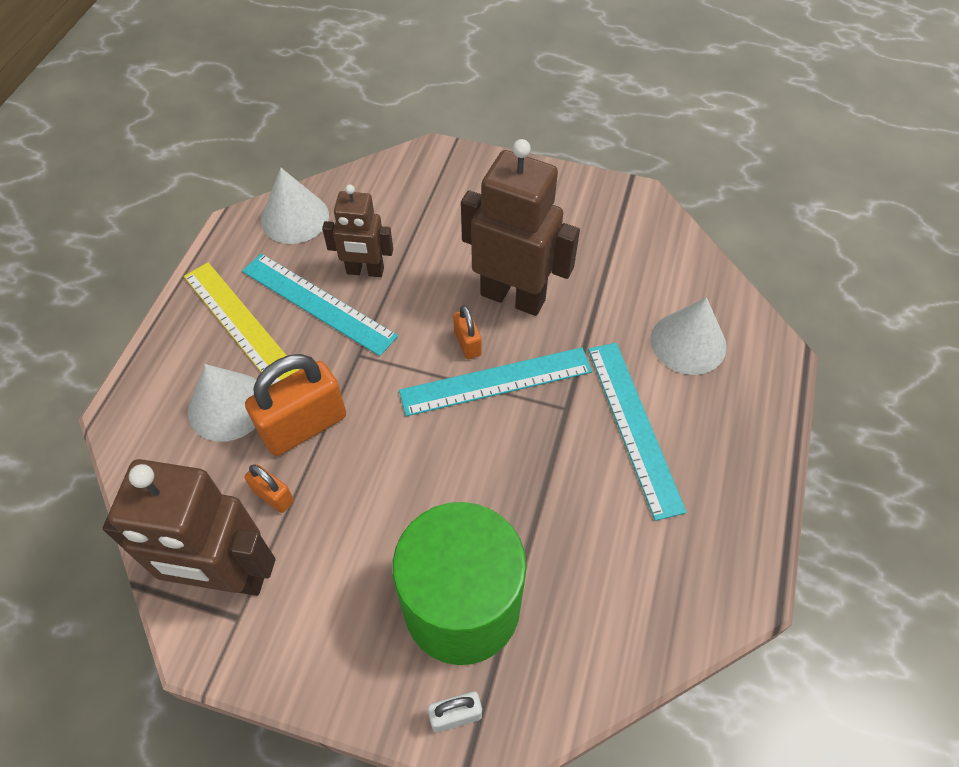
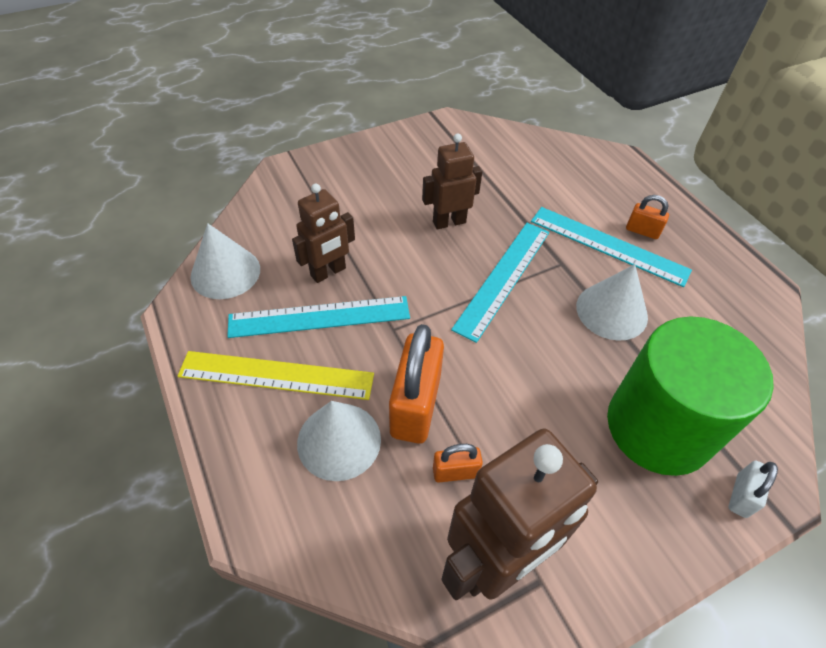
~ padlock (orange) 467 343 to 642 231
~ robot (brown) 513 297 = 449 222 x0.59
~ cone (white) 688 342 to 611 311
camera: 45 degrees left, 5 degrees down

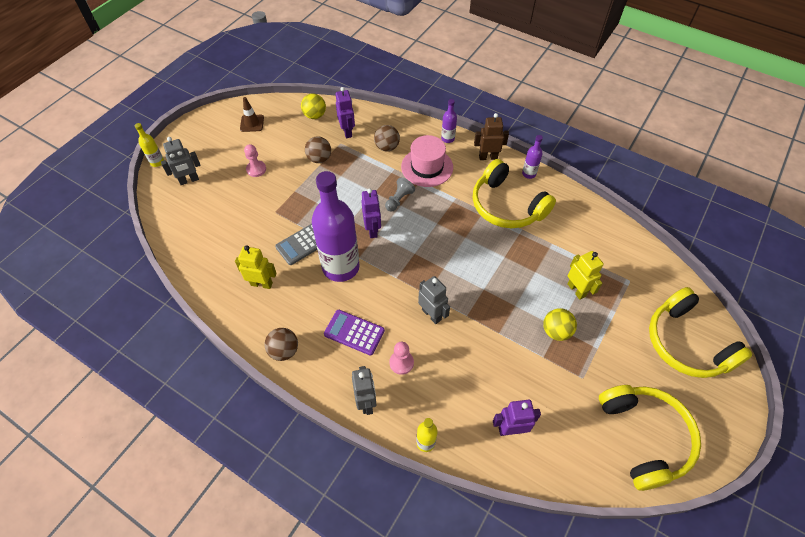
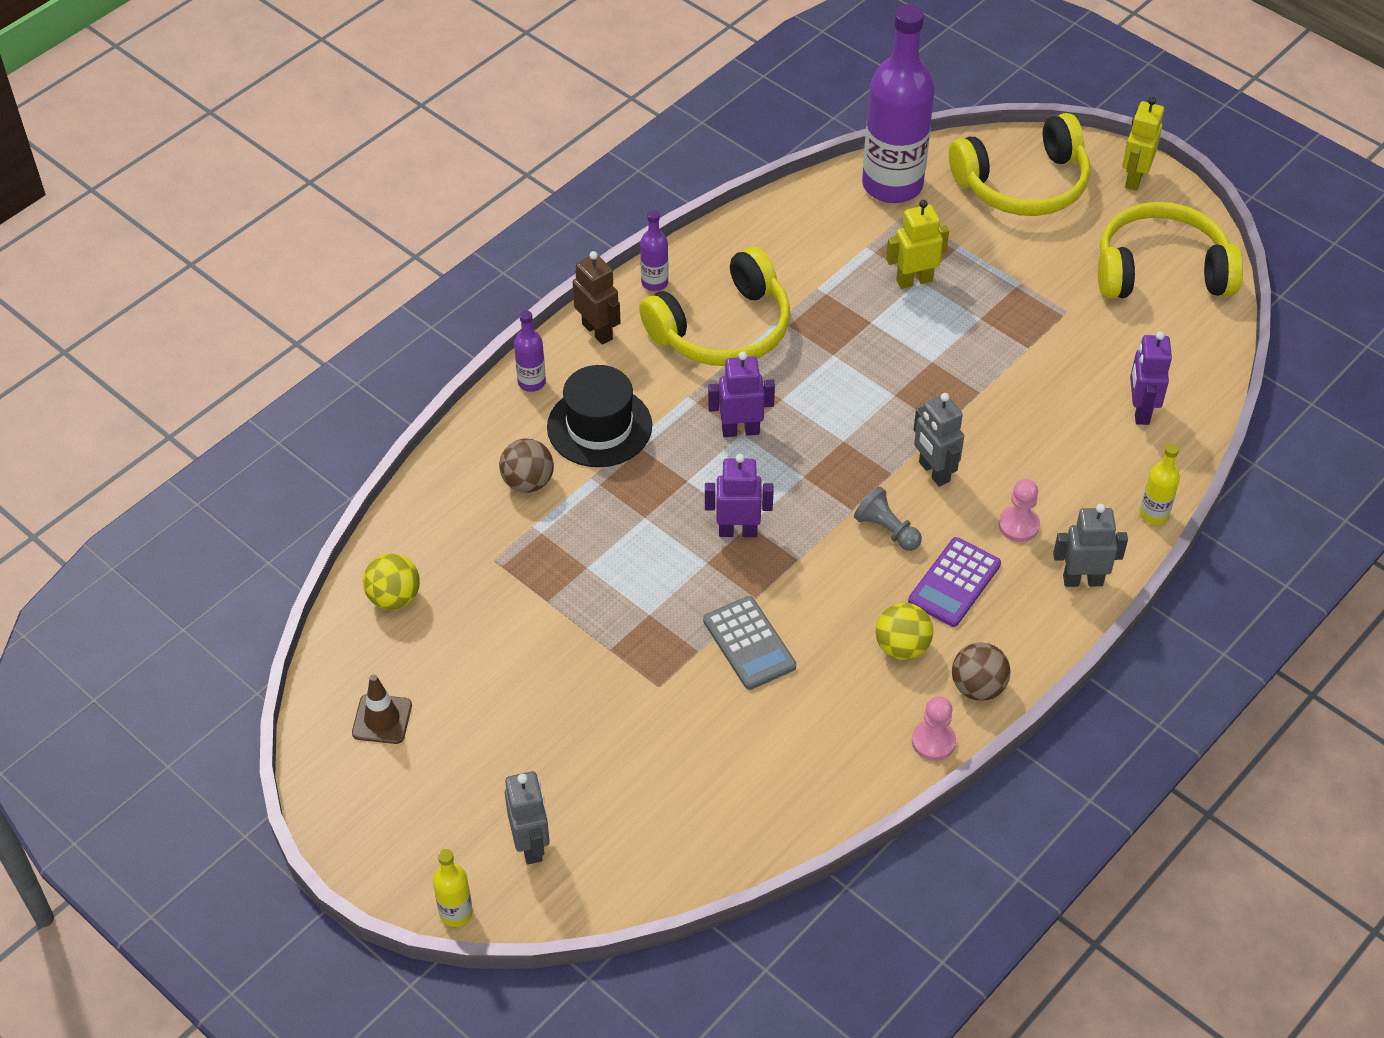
~ robot (yellow) 261 284 to 1134 178
~ pawn (pink) 256 169 to 933 741
- ball (brown) 319 159
~ bottle (purple) 341 267 to 892 185
~ robot (purple) 347 132 to 740 430
~ pawn (grey) 399 200 to 887 530
~ hat (pink) 427 167 to hat (black) 599 426
~ robot (grey) 431 314 = 933 472 90 degrees counterclockwise
~ robot (brown) 488 157 = 598 331 135 degrees clockwise
~ ball (yellow) 556 331 to 902 647
camera: 80 degrees left, 5 degrees down

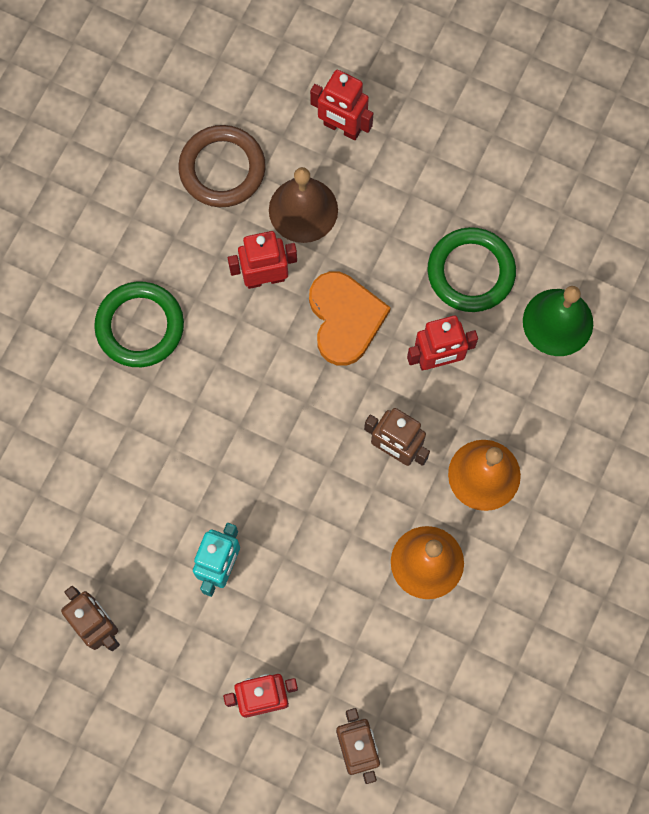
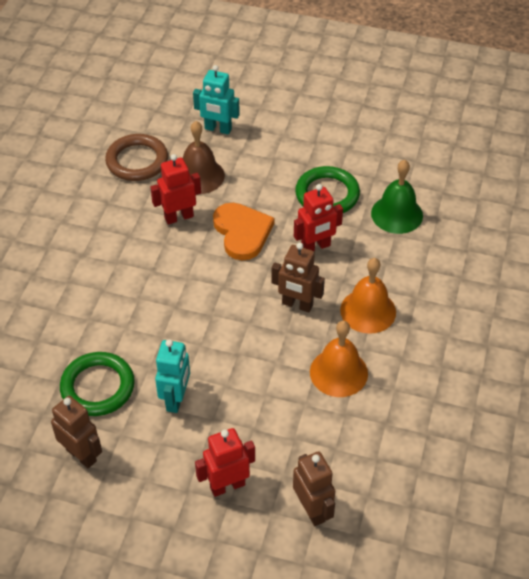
~ ring (green) 140 326 to 97 387
~ robot (red) 342 128 to robot (turquoise) 218 129
camera: 10 degrees left, 25 degrees down

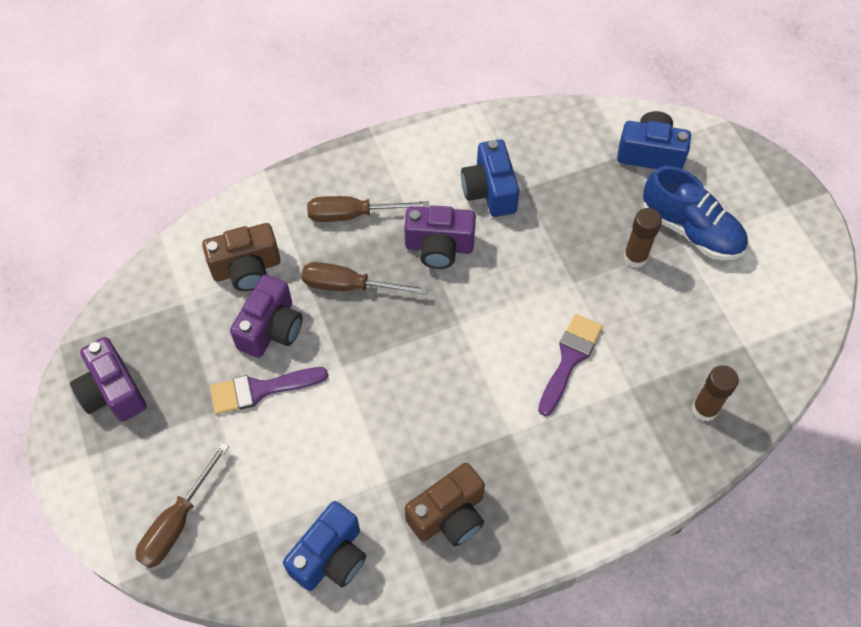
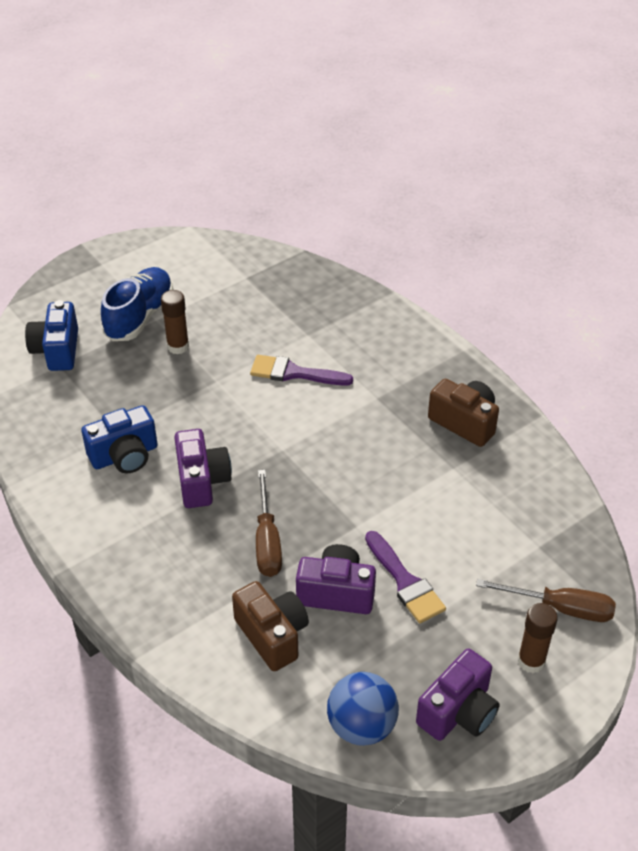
- camera (blue) 330 557
- screwdriver (brown) 353 215
~ glue stick (brown) 704 409 to 531 661
+ ball (blue) 361 726
camera: 105 degrees left, 15 degrees down

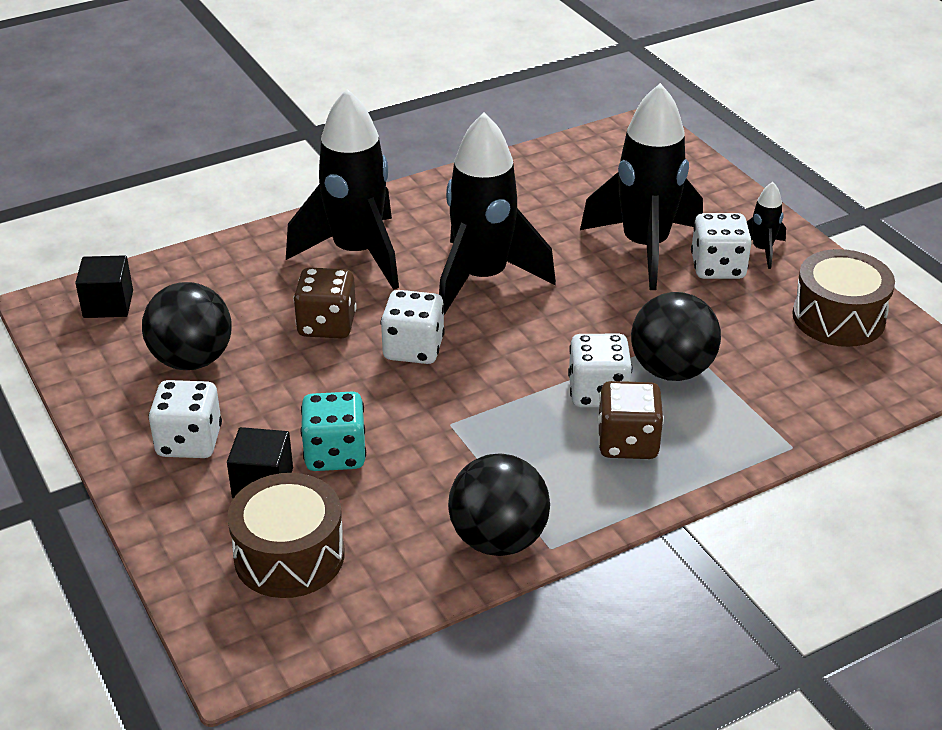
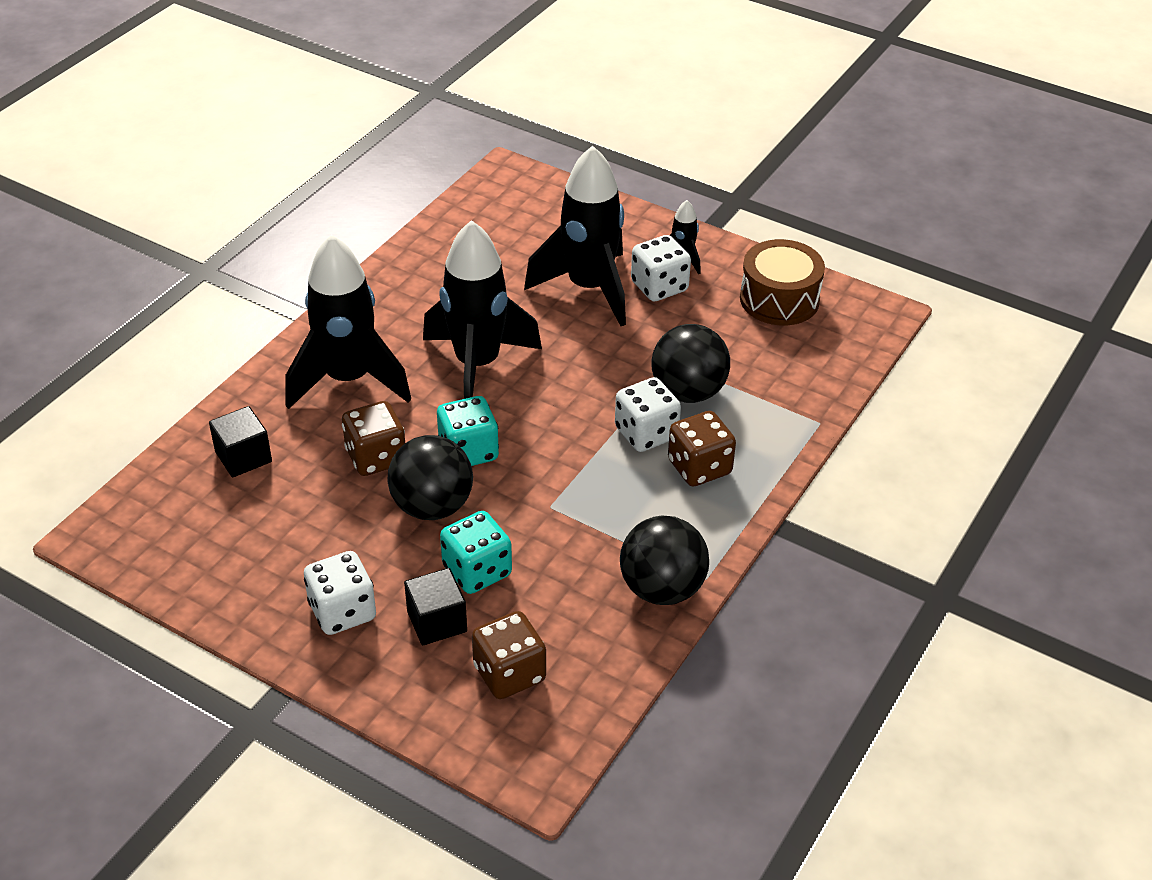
~ cube (black) 108 304 to 243 457
~ ball (black) 192 360 to 432 506
~ drum (brown) 289 556 to dice (brown) 509 673
~ dice (white) 413 349 to dice (turquoise) 468 451
camera: 30 degrees left, 5 degrees up

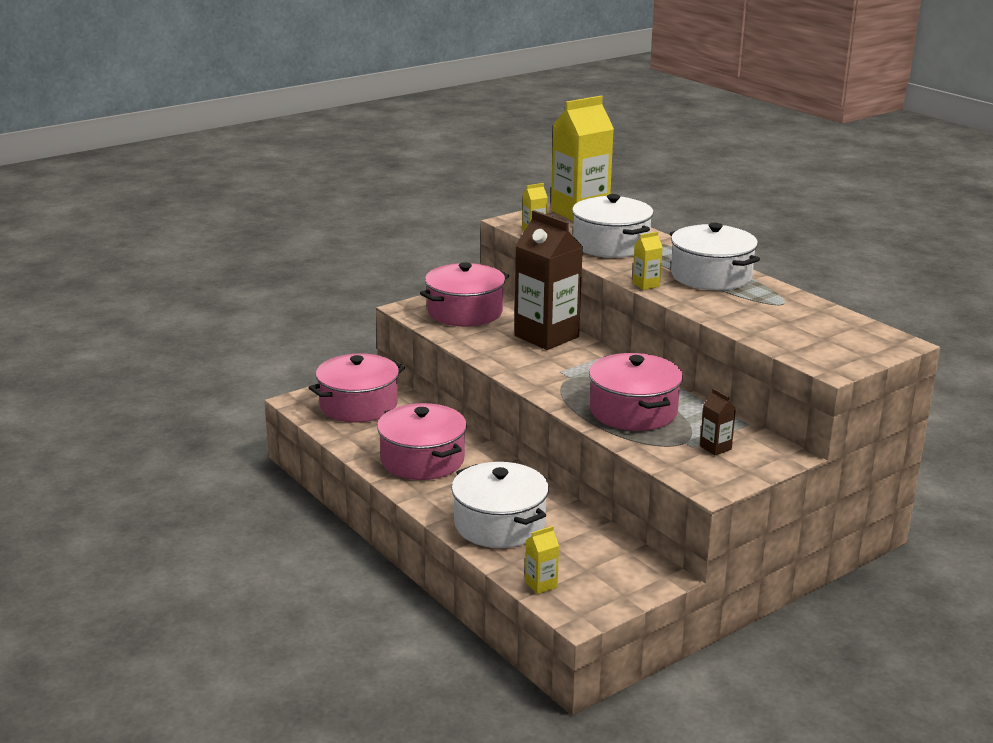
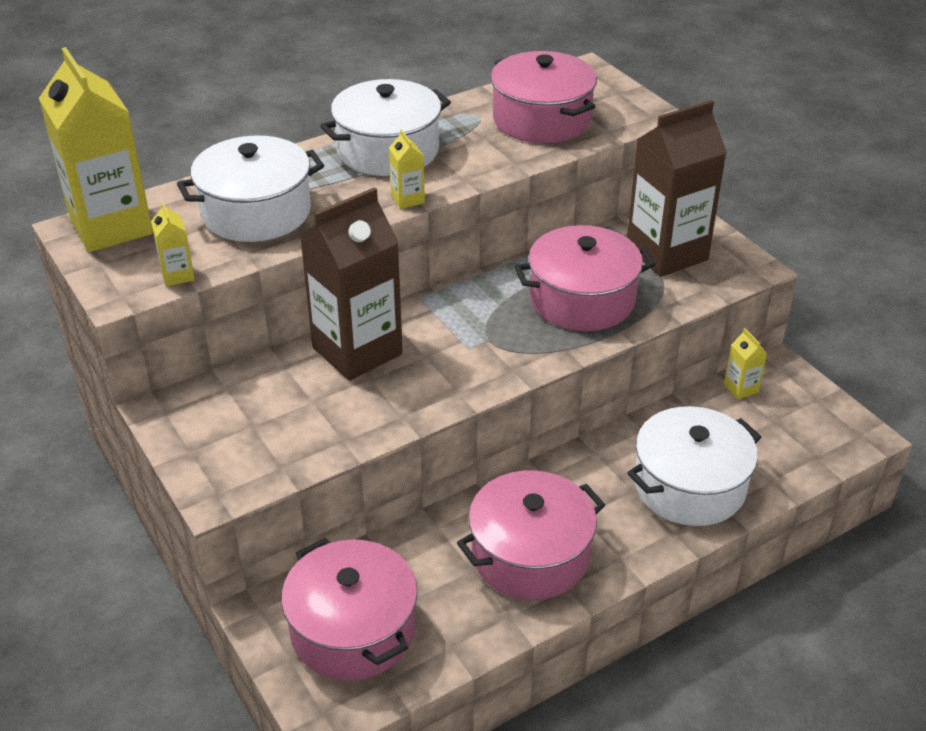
~ pot (pink) 465 312 to 541 119
~ carton (yellow) 541 584 to 741 388
~ carton (brown) 715 448 = 666 253 x2.41
camera: 85 degrees left, 15 degrees up

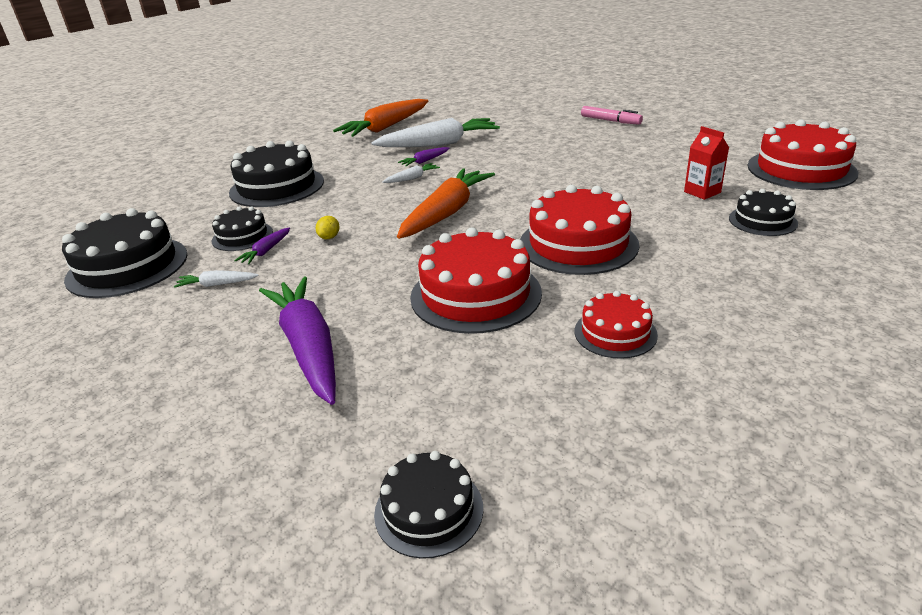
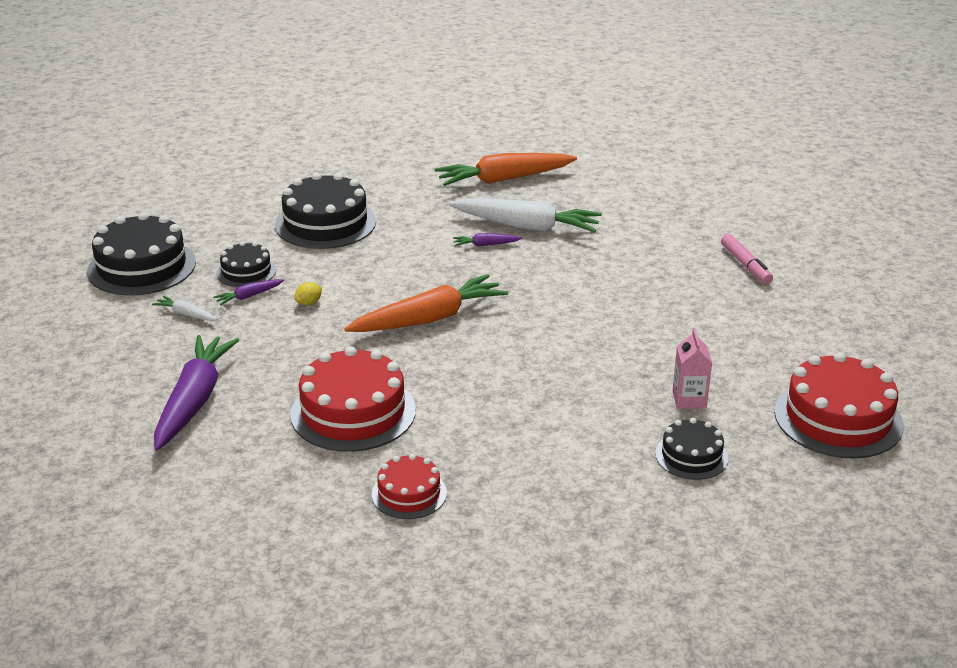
- cake (black) 429 510
- carrot (white) 412 178
- cake (red) 578 244
~ carton (red) 702 192 to carton (pink) 689 399
camera: 30 degrees right, 0 degrees up

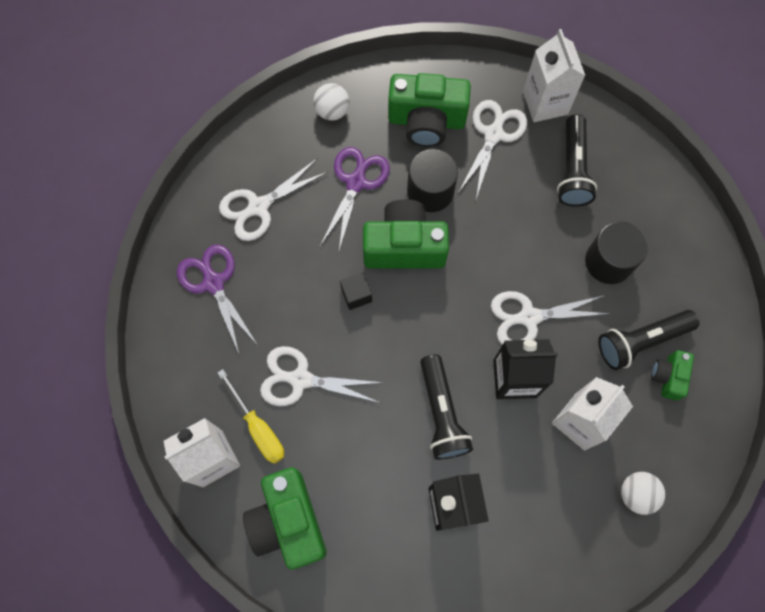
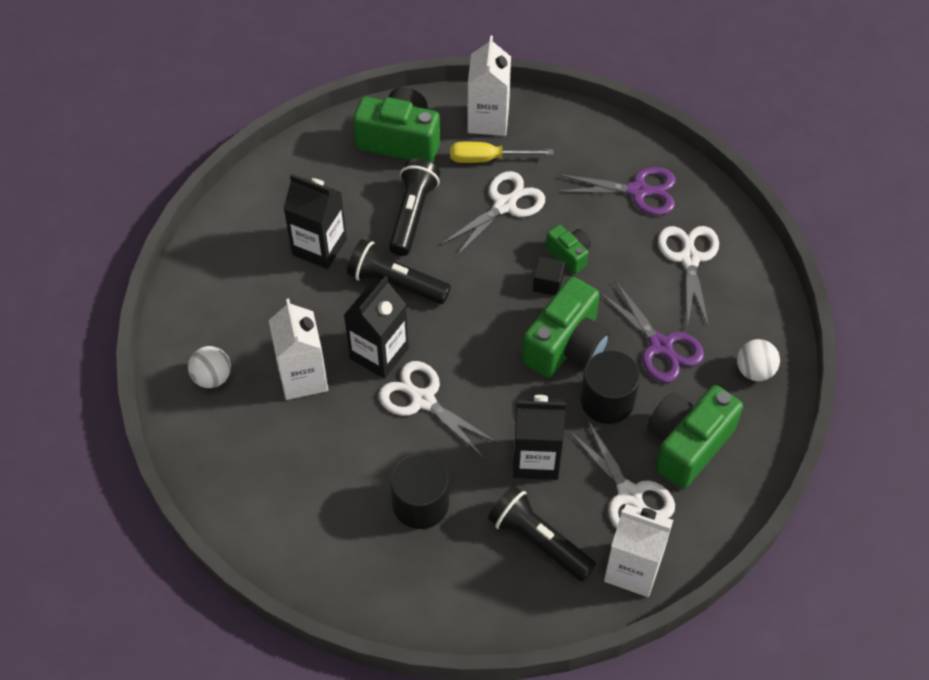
~ scissors (white) 528 317 = 422 400 75 degrees counterclockwise
~ flashlight (black) 641 341 to 412 215
~ camera (green) 668 377 to 569 255
+ carton (black) 536 459
camera: 125 degrees right, 15 degrees down

